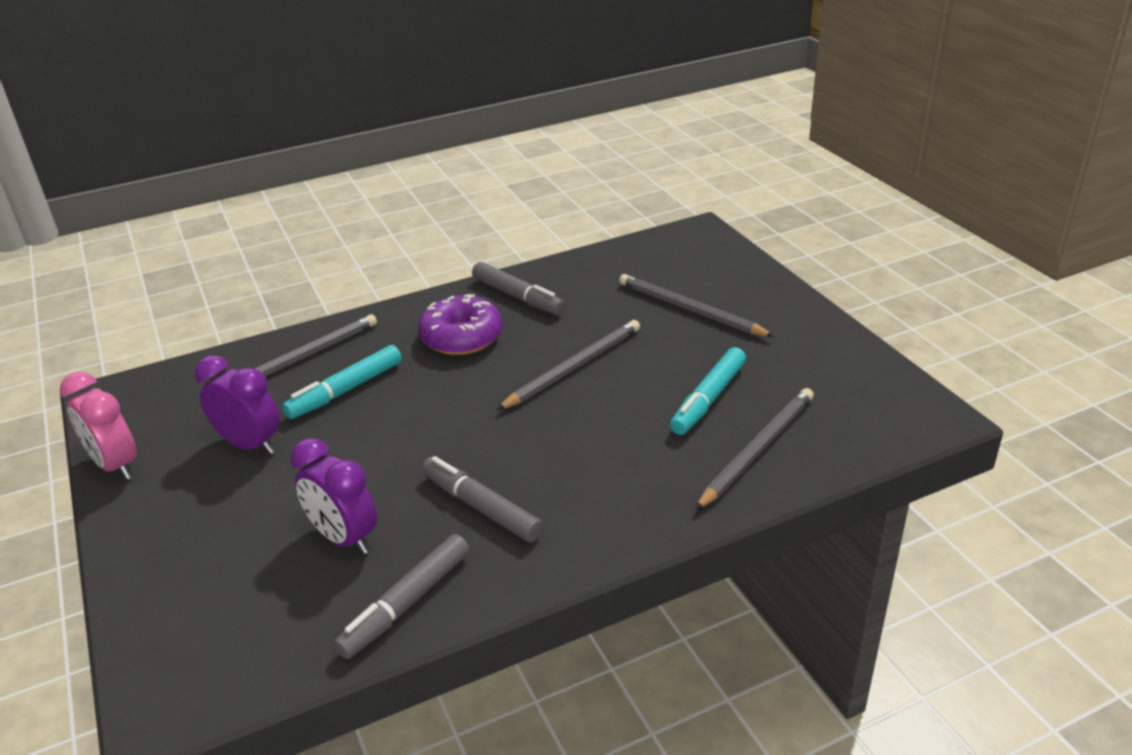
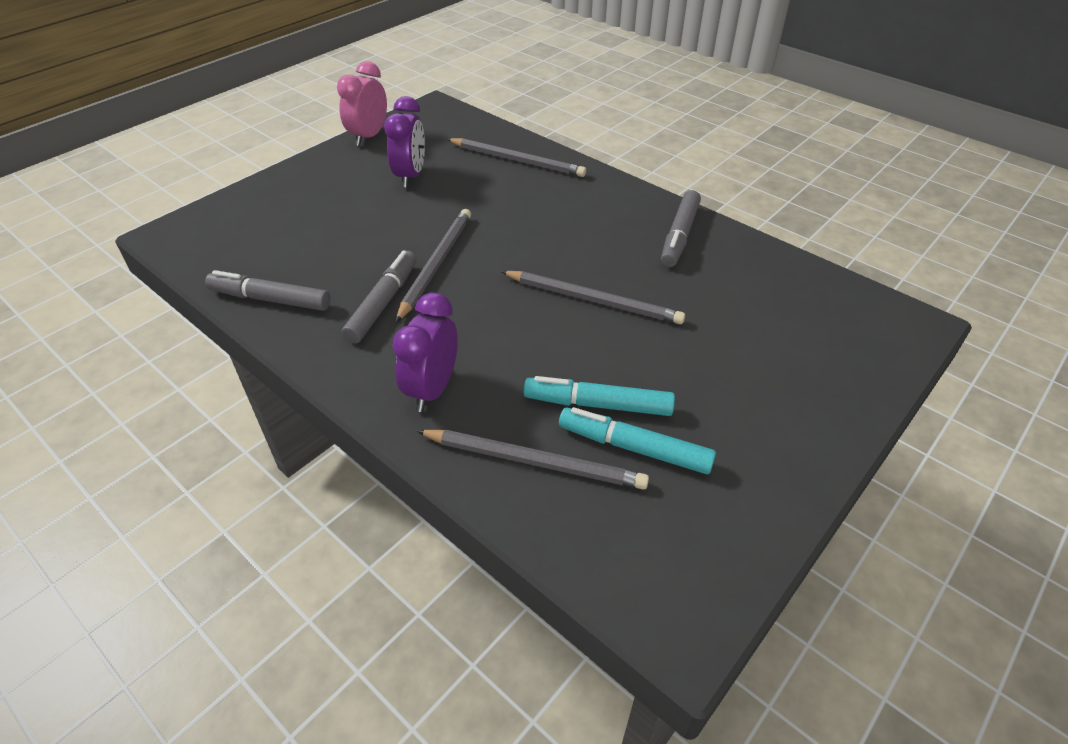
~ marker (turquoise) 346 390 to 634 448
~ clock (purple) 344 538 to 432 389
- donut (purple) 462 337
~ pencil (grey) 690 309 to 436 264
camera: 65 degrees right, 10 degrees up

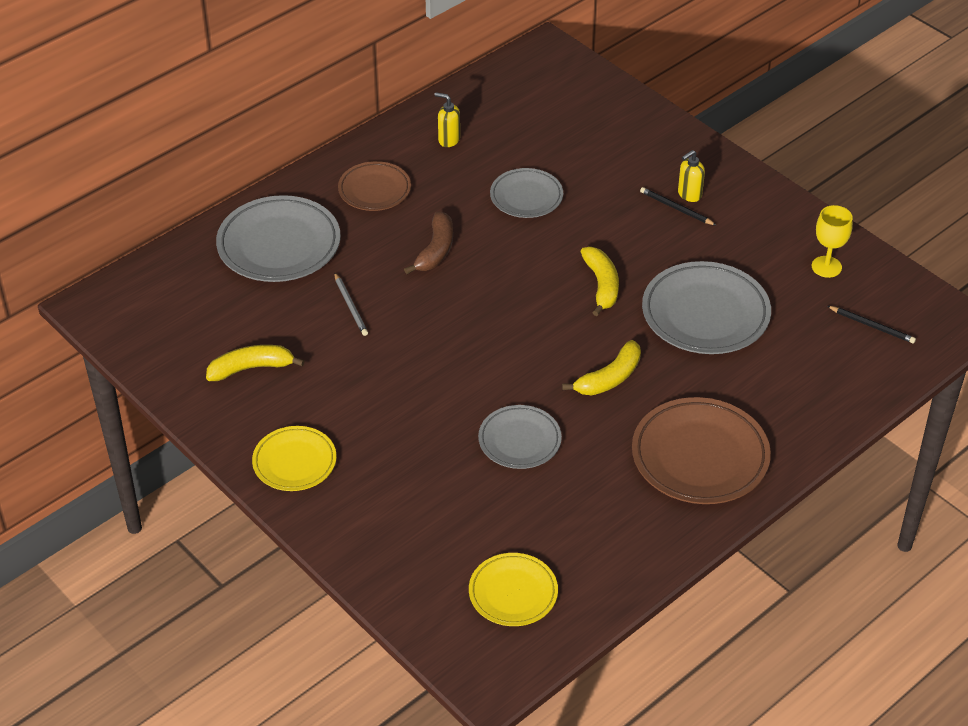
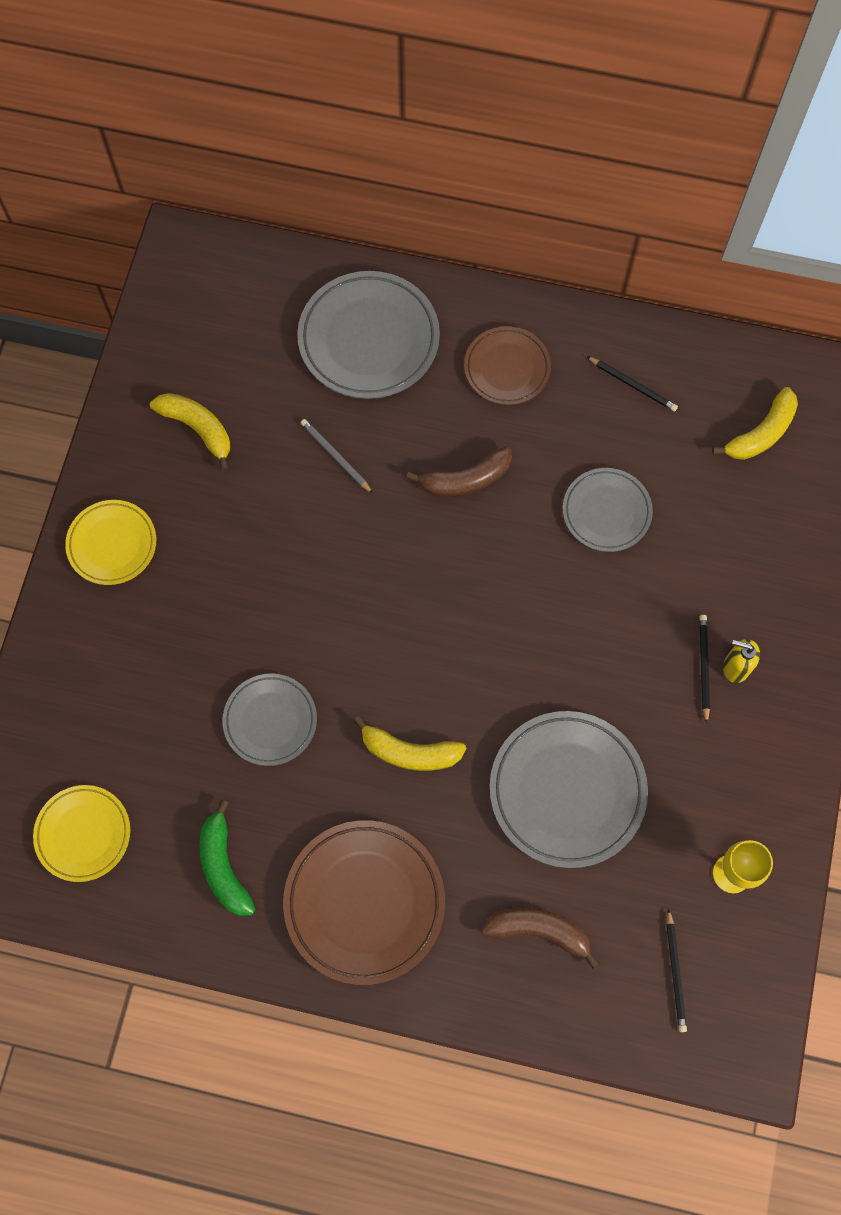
~ pencil (grey) 351 306 = 335 456 105 degrees clockwise
~ soap dispenser (yellow) 448 140 to pencil (black) 633 385
~ banana (yellow) 601 285 to 761 433
+ banana (green) 224 866
+ banana (brown) 538 931
camera: 55 degrees right, 25 degrees up

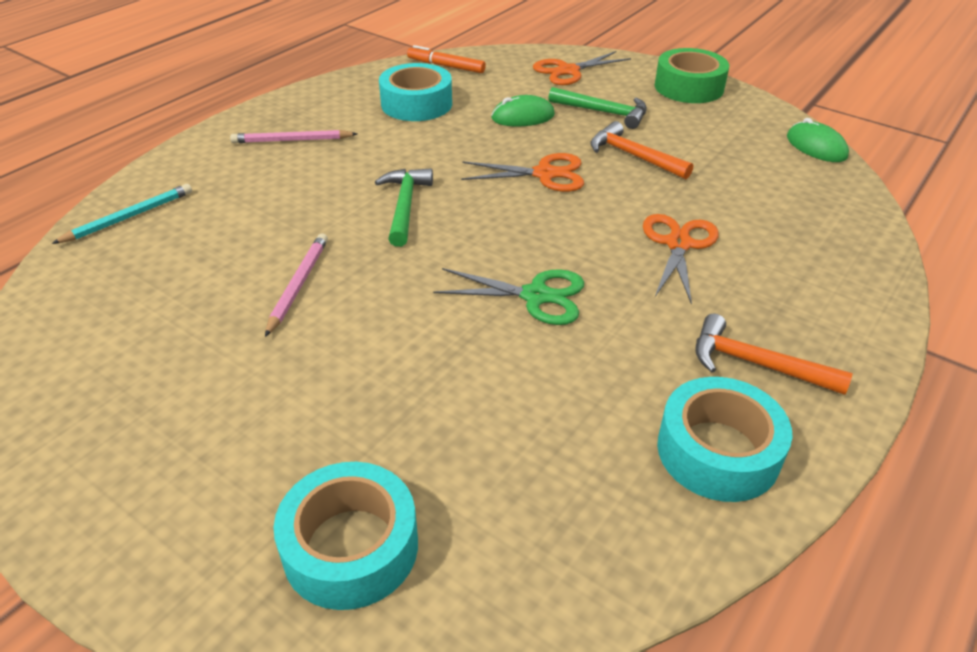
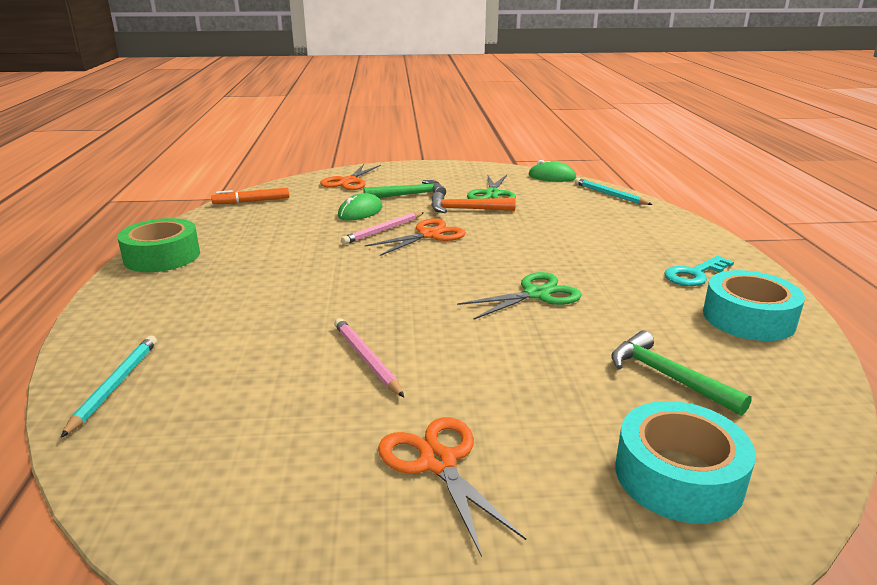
~ pencil (pink) 292 140 to 383 230
~ hammer (green) 405 206 to 668 377
- tape (turquoise) 416 104
~ scissors (orange) 678 244 to 438 462
~ tape (green) 689 87 to 162 256
~ hammer (orange) 756 364 to key (turquoise) 694 274
+ scissors (green) 492 194
+ pencil (turquoise) 610 194
camera: 40 degrees left, 15 degrees down

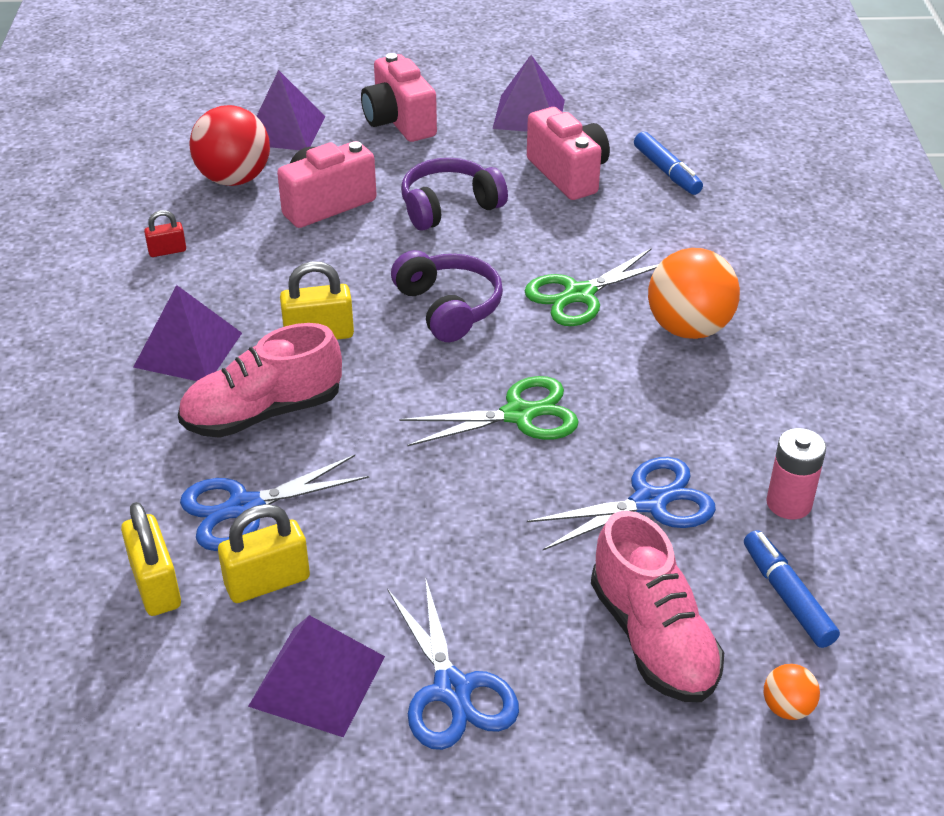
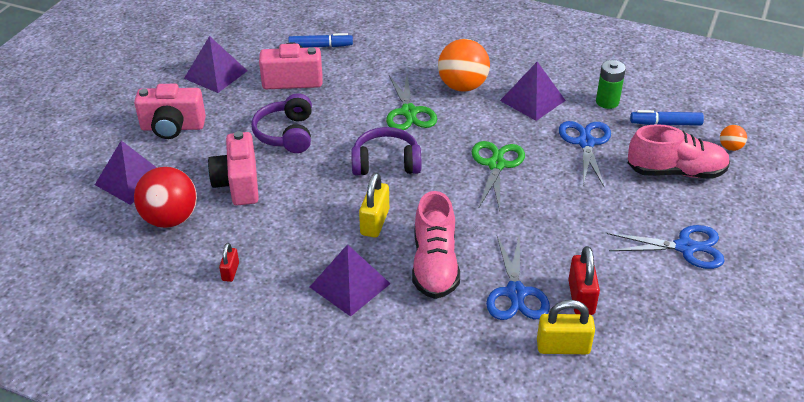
~ padlock (yellow) 267 582 to padlock (red) 581 297
~ pyramid (purple) 317 681 to 532 100
~ battery (pink) 789 503 to battery (green) 607 102
camera: 65 degrees left, 0 degrees up

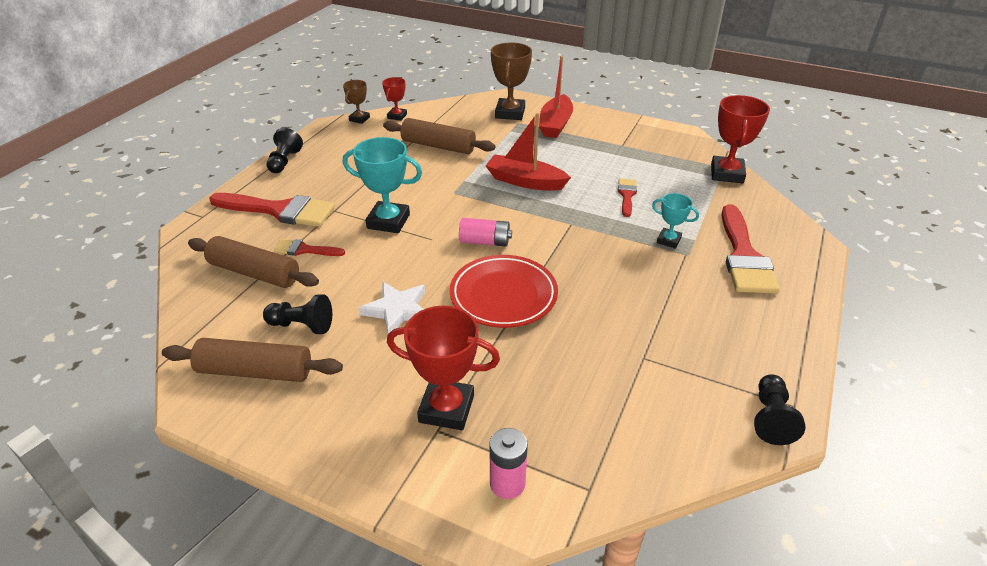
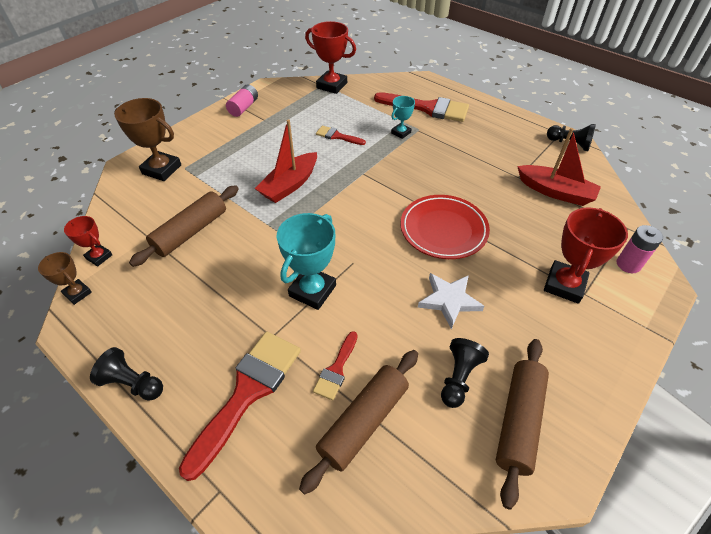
~ battery (pink) 485 241 to 244 107
~ boat (red) 555 124 to 555 192
camera: 75 degrees left, 10 degrees up

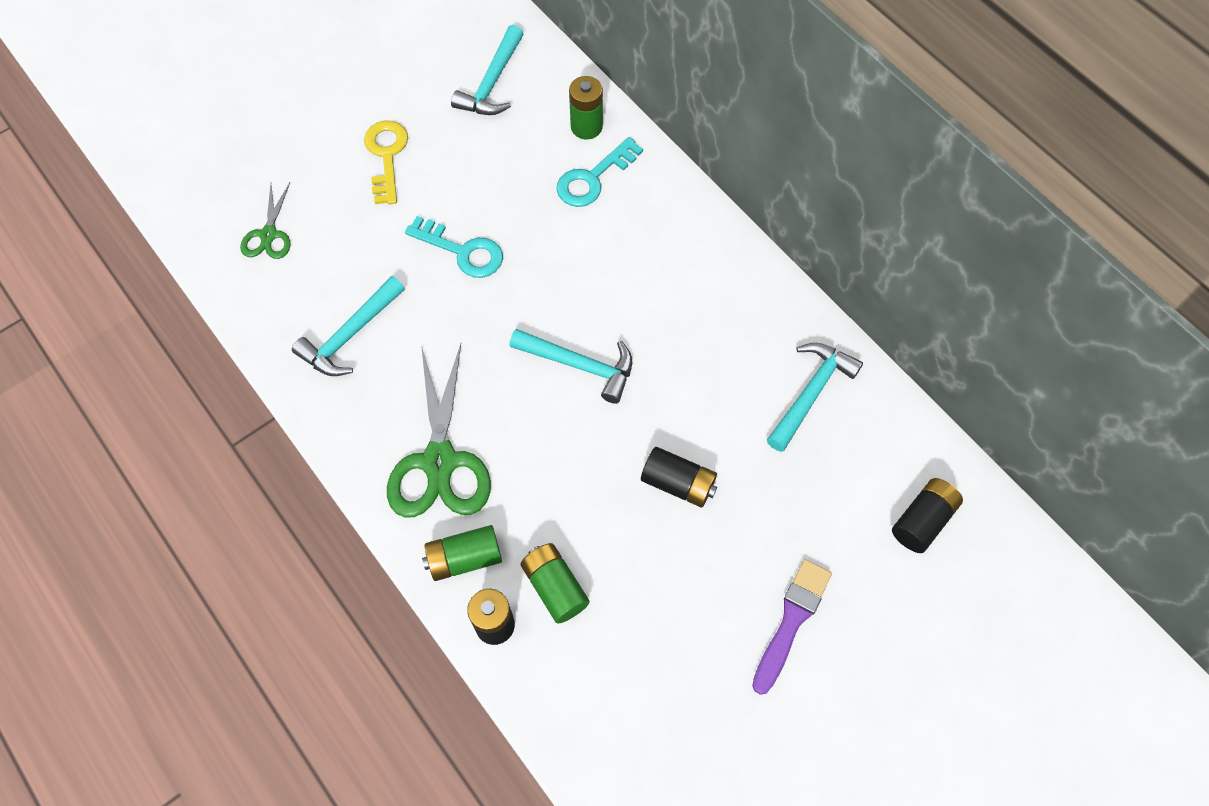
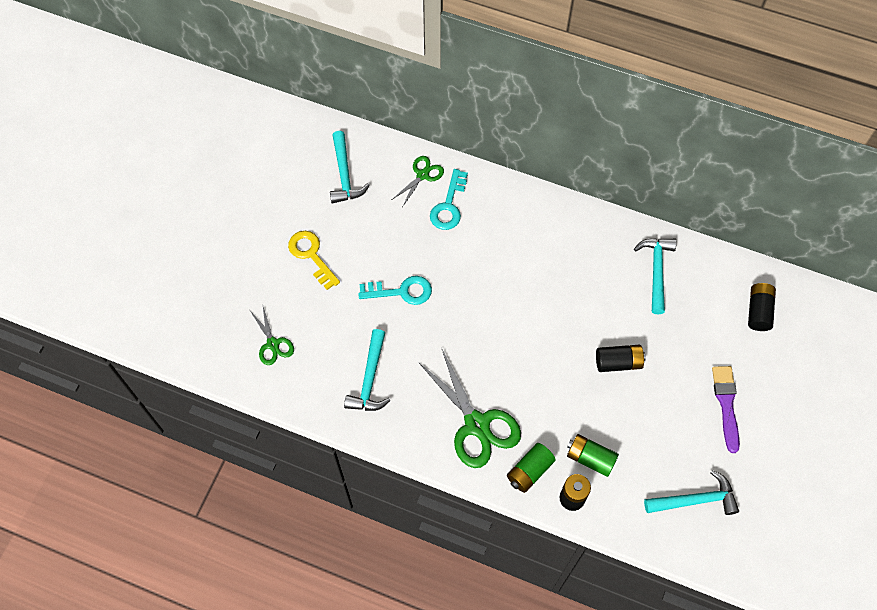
~ hammer (turquoise) 580 365 to 695 500
~ battery (green) 586 127 to scissors (green) 422 175
camera: 30 degrees left, 0 degrees up

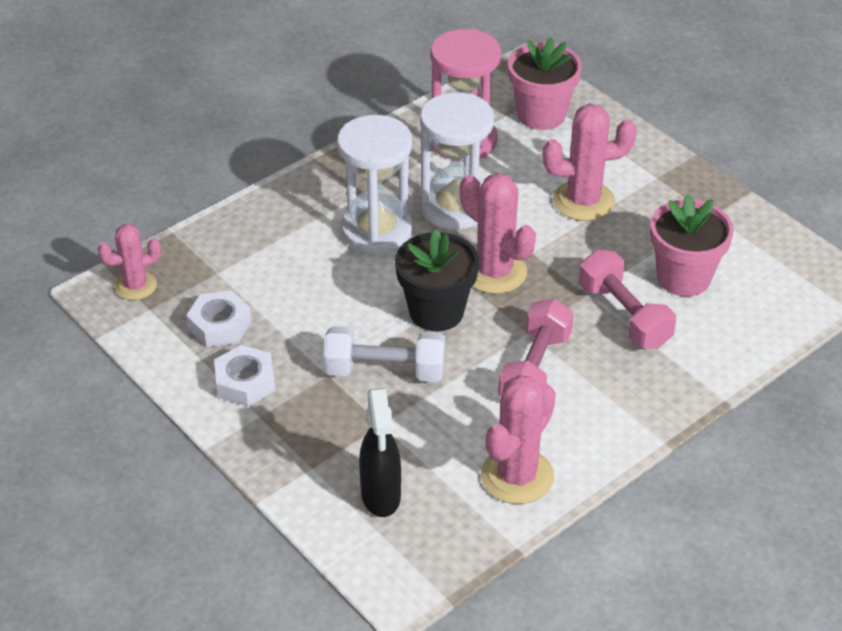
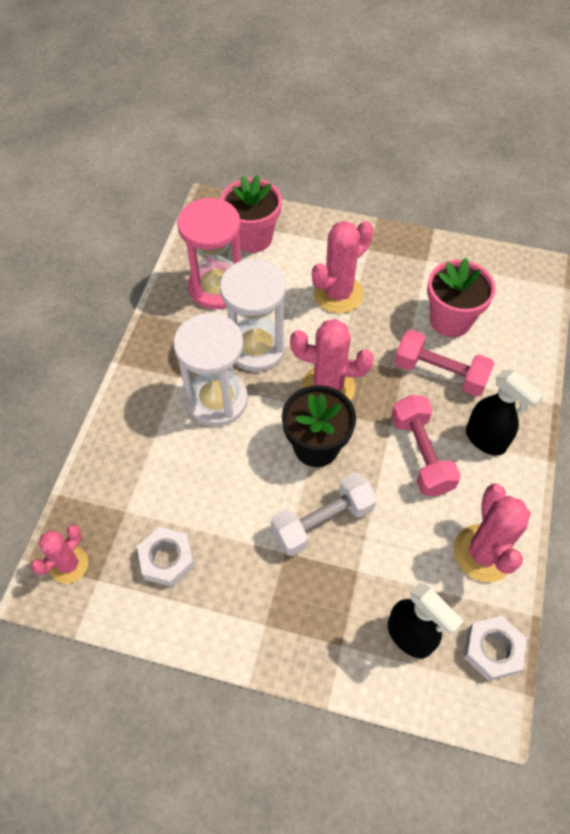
~ nut (white) 245 382 to 492 650
+ spray bottle (black) 486 440
camera: 35 degrees left, 15 degrees up

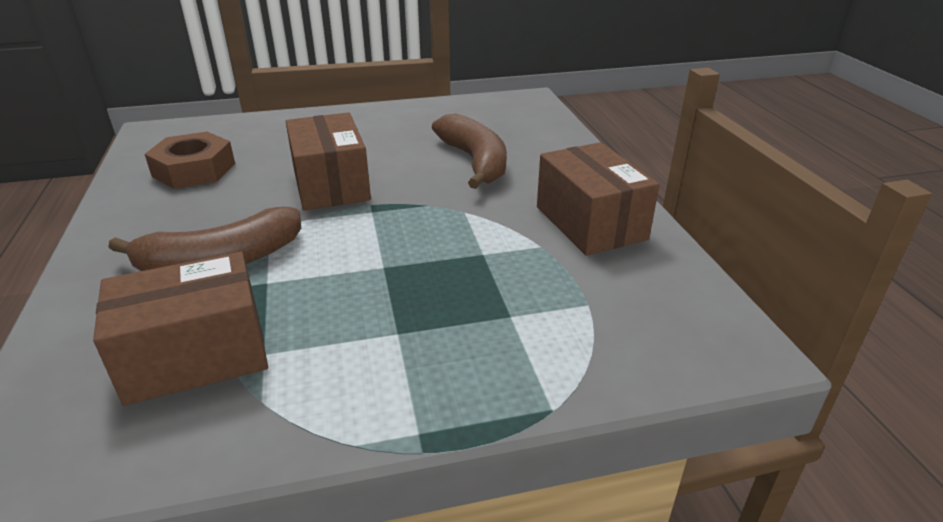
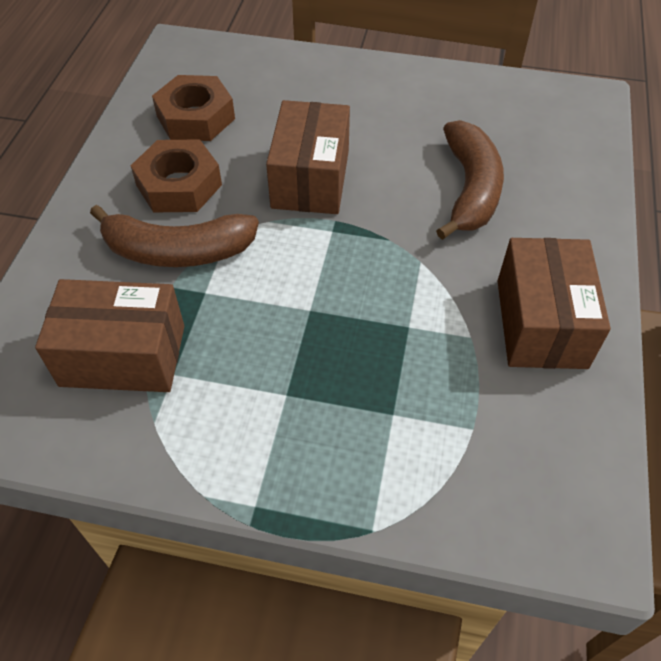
+ nut (brown) 179 185
camera: 25 degrees right, 20 degrees up

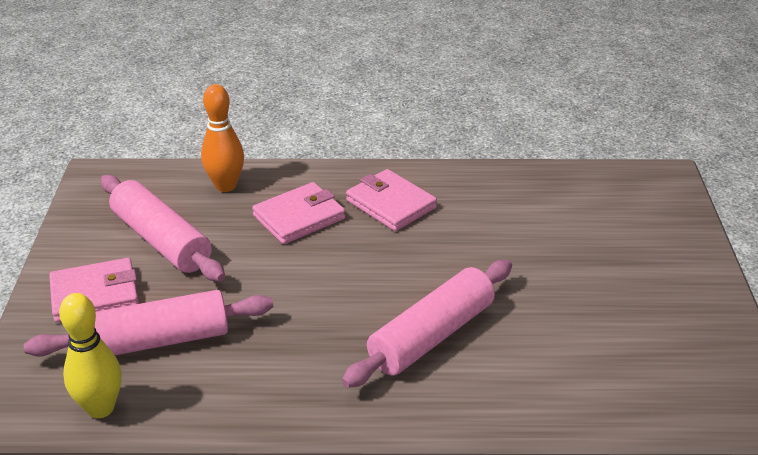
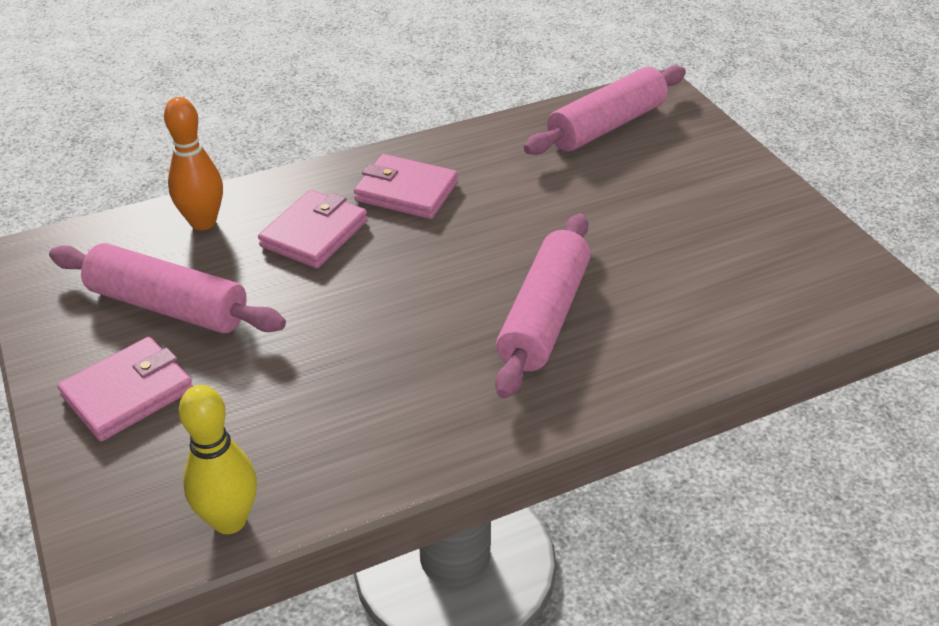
~ rolling pin (pink) 155 341 to 606 126
camera: 25 degrees left, 5 degrees up

